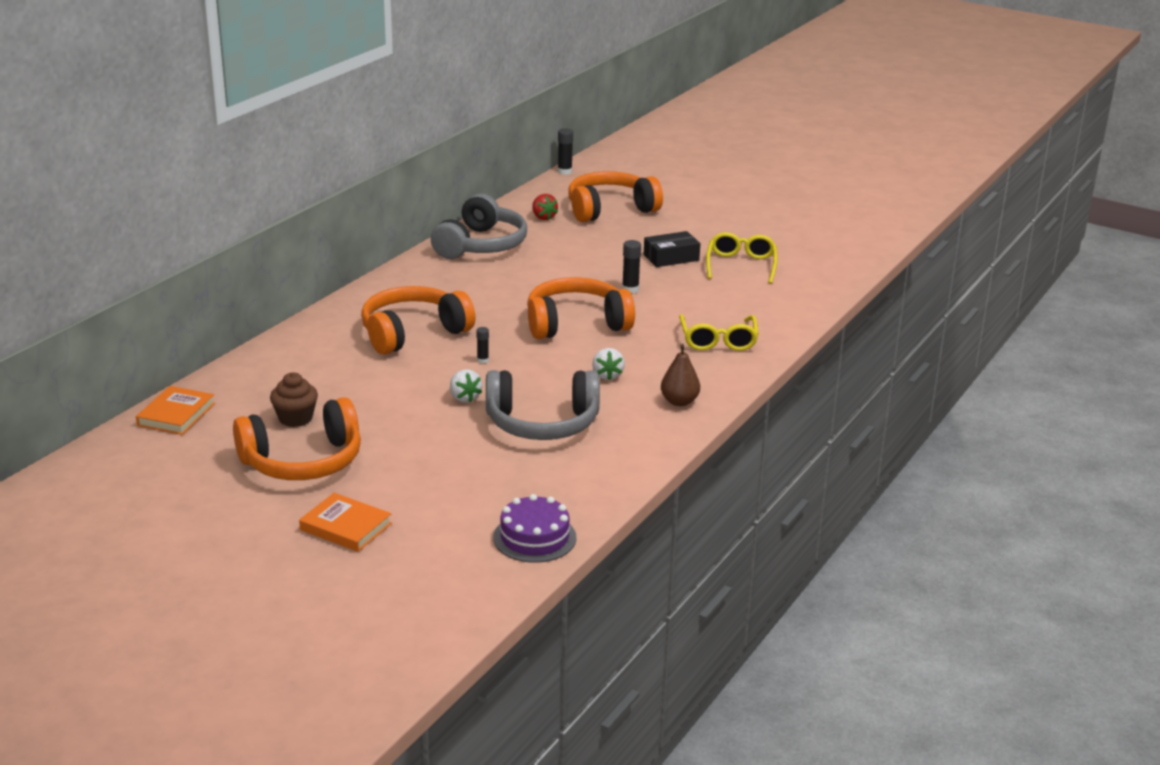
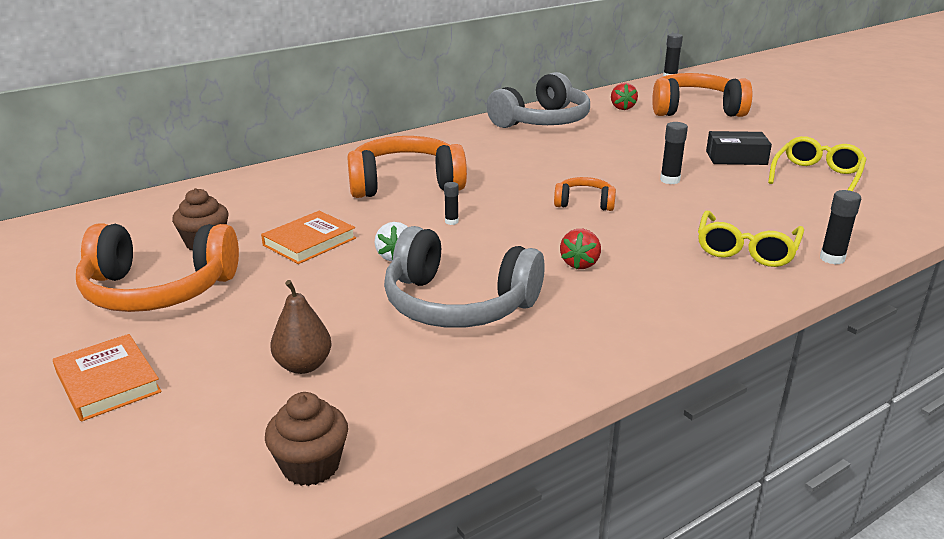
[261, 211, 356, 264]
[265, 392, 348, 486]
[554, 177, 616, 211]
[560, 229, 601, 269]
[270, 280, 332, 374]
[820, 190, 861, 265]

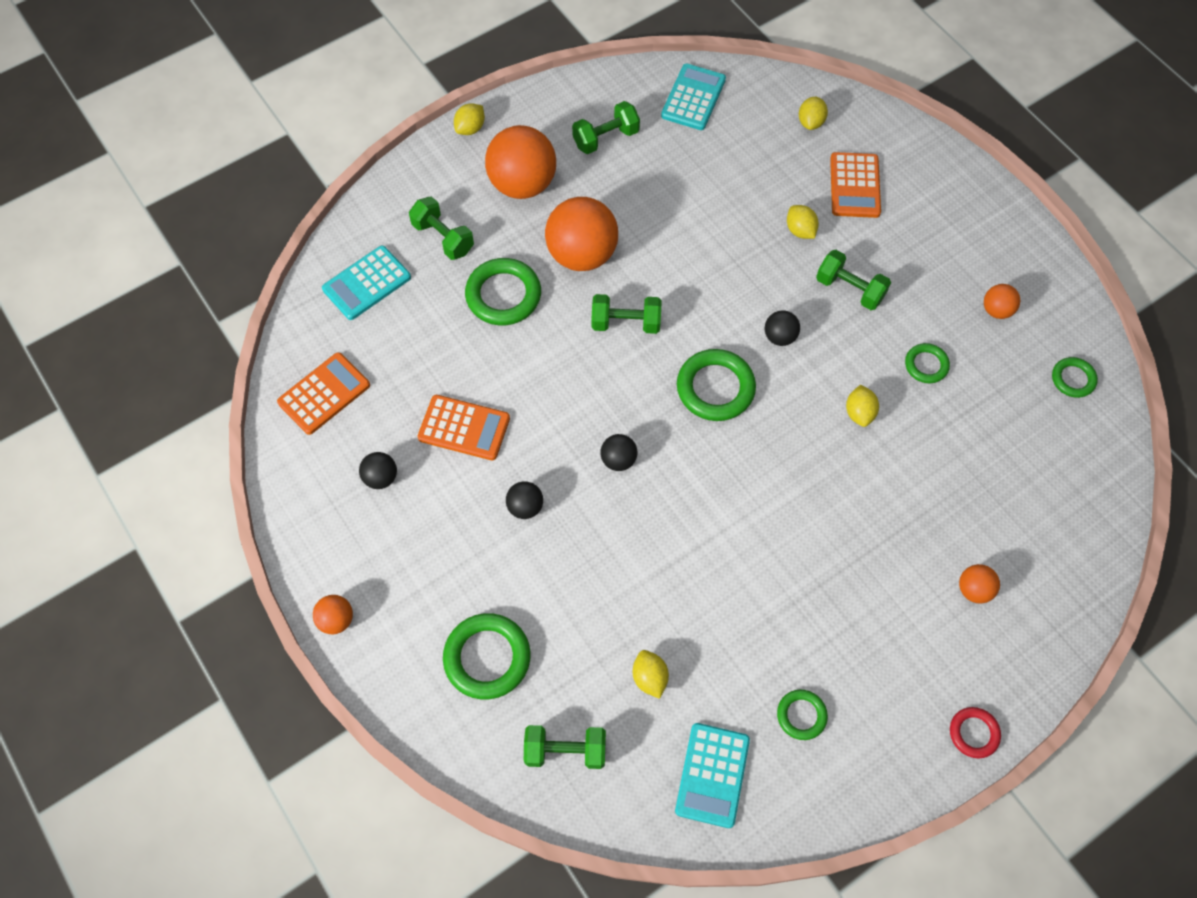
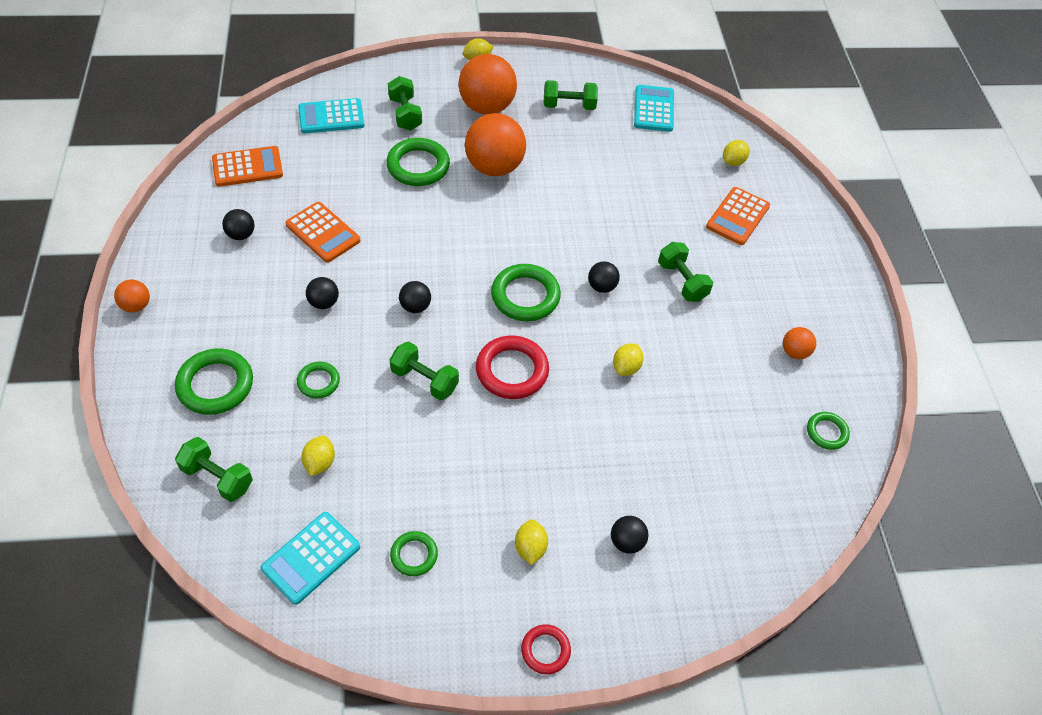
[390, 341, 459, 400]
[634, 85, 674, 132]
[515, 519, 548, 565]
[297, 362, 340, 399]
[611, 516, 649, 554]
[476, 336, 549, 399]

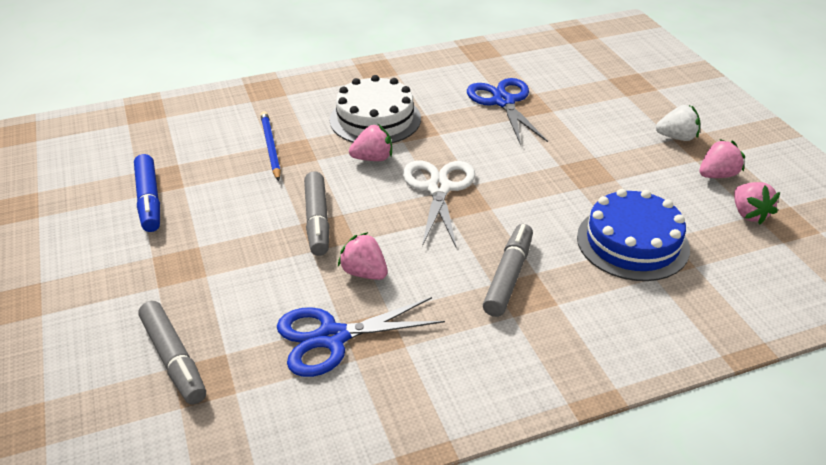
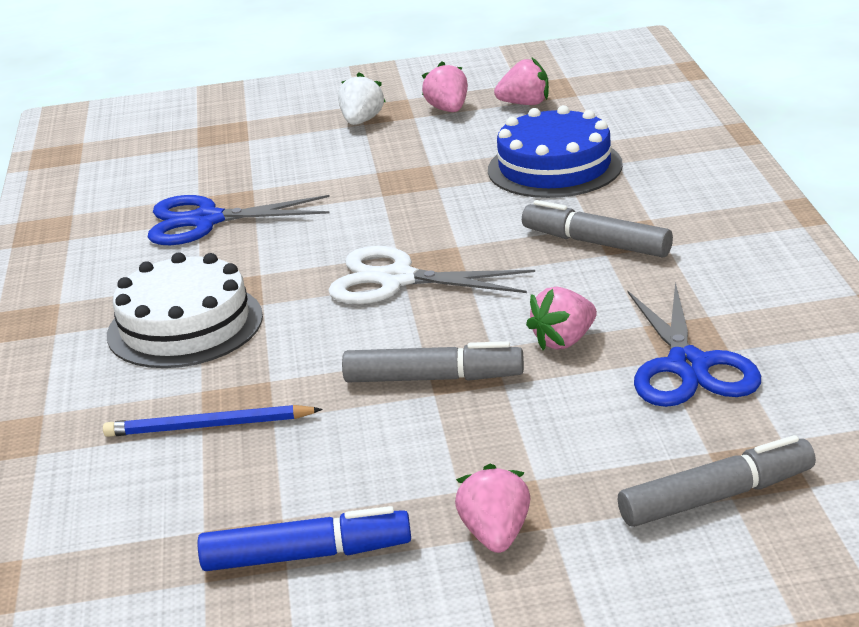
[455, 464, 531, 553]

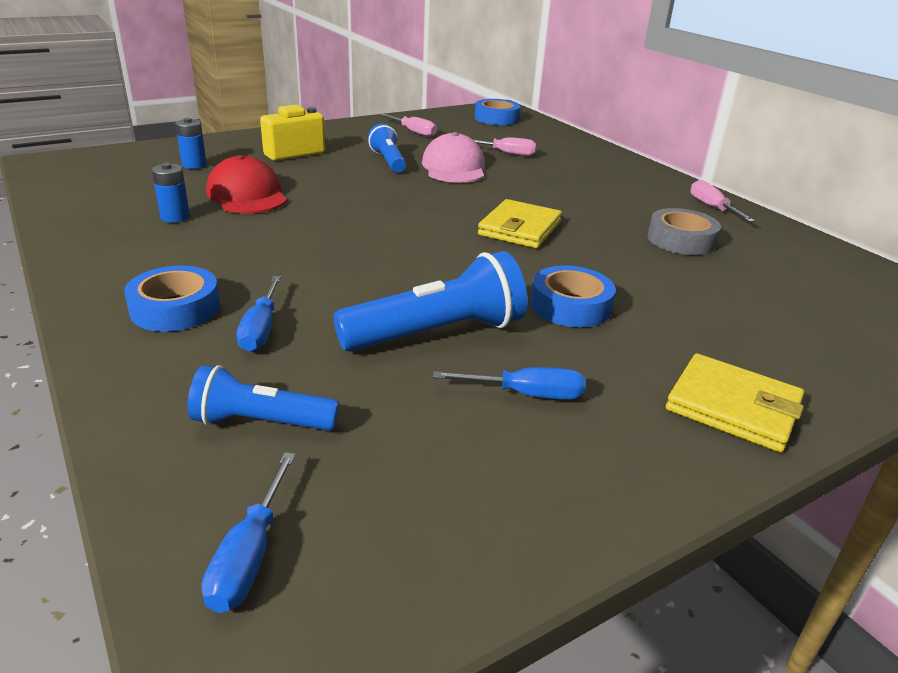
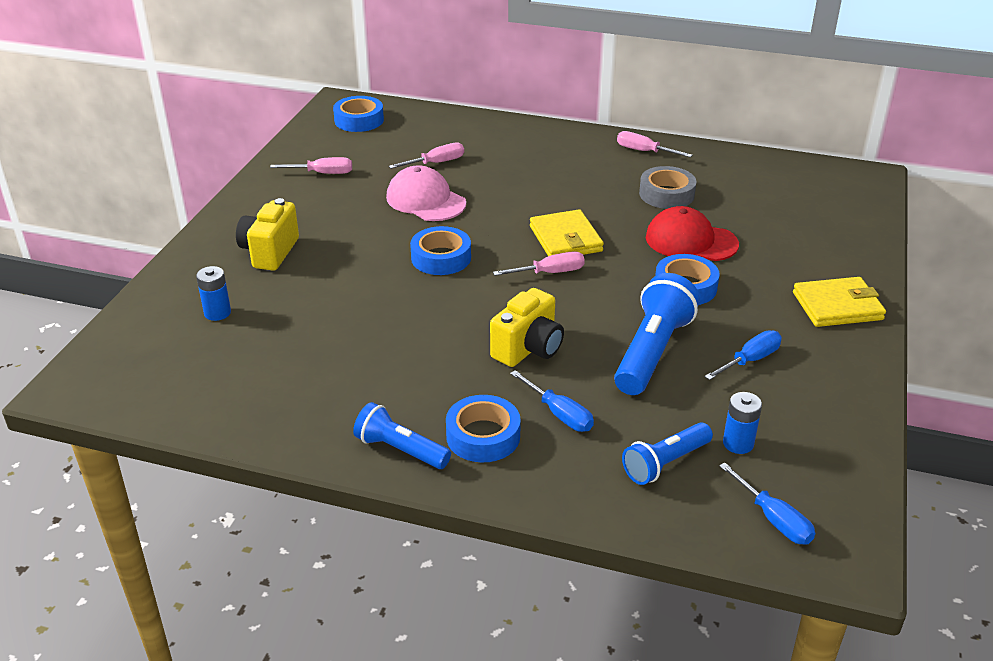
[723, 392, 762, 454]
[646, 206, 739, 261]
[353, 402, 451, 469]
[410, 226, 471, 275]
[490, 288, 564, 367]
[493, 251, 585, 276]

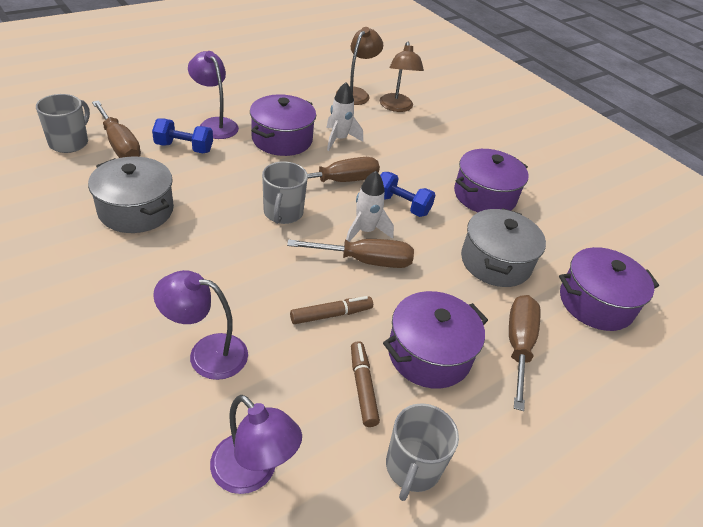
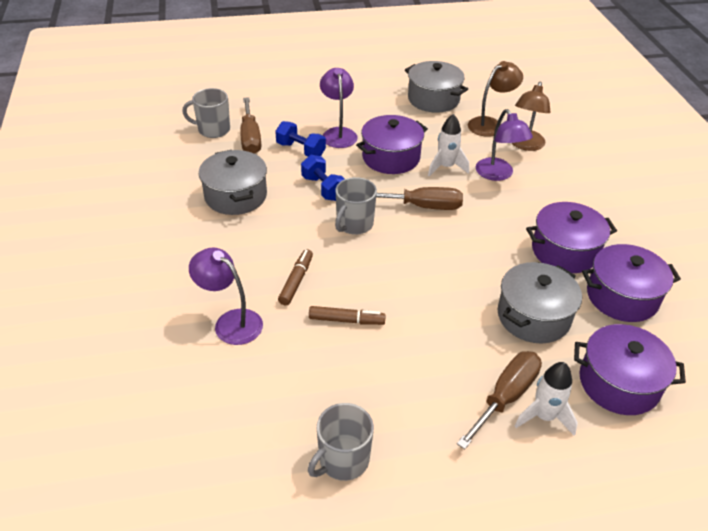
[182, 88, 230, 138]
[476, 109, 533, 181]
[287, 239, 414, 268] (first image)
[515, 362, 578, 436]
[278, 249, 313, 305]
[301, 155, 345, 201]
[582, 244, 681, 322]
[405, 61, 468, 113]

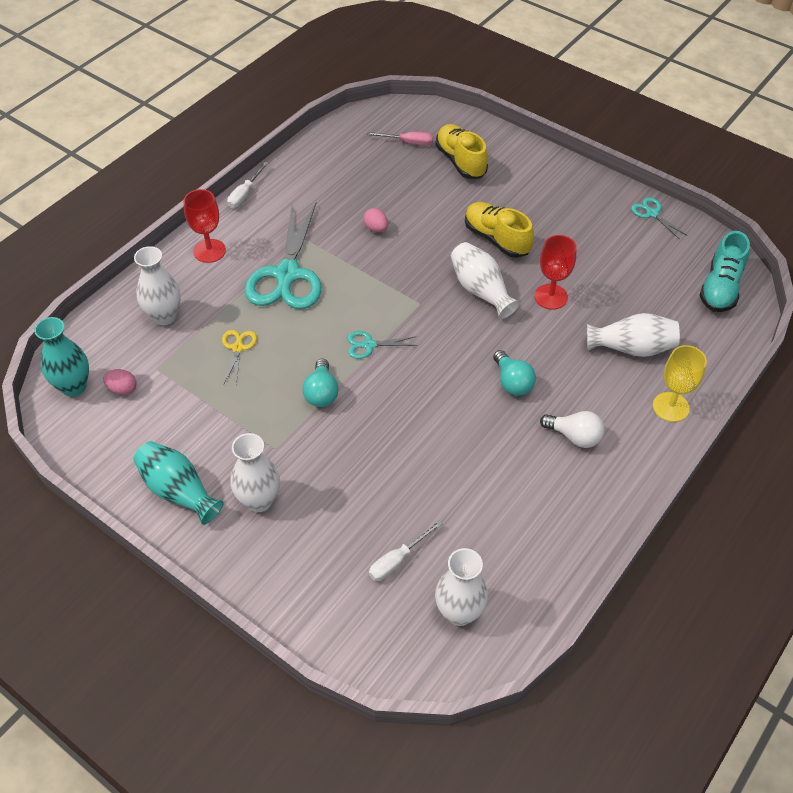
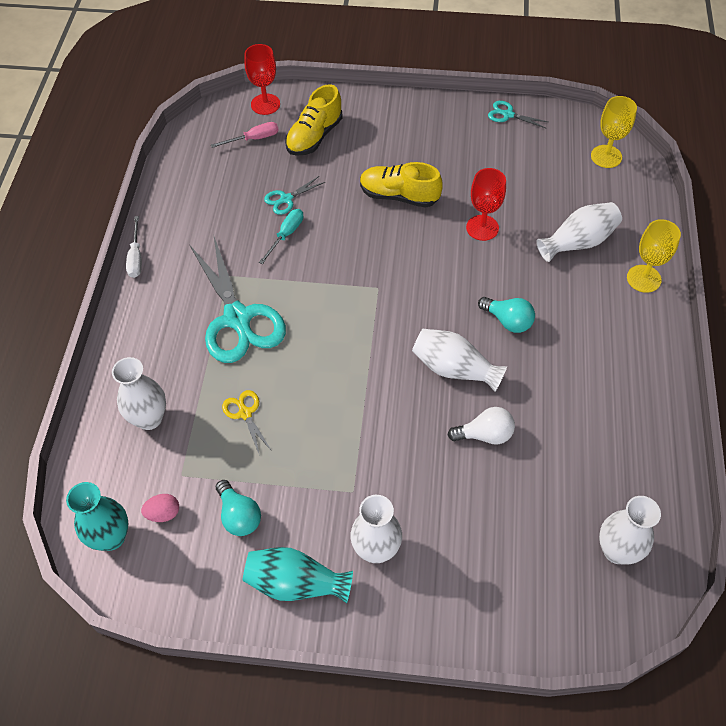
[244, 44, 280, 115]
[216, 480, 261, 536]
[264, 176, 325, 215]
[259, 209, 303, 264]
[369, 521, 443, 581] (first image)
[285, 84, 343, 156]
[412, 329, 507, 392]
[447, 407, 515, 444]
[591, 96, 637, 168]

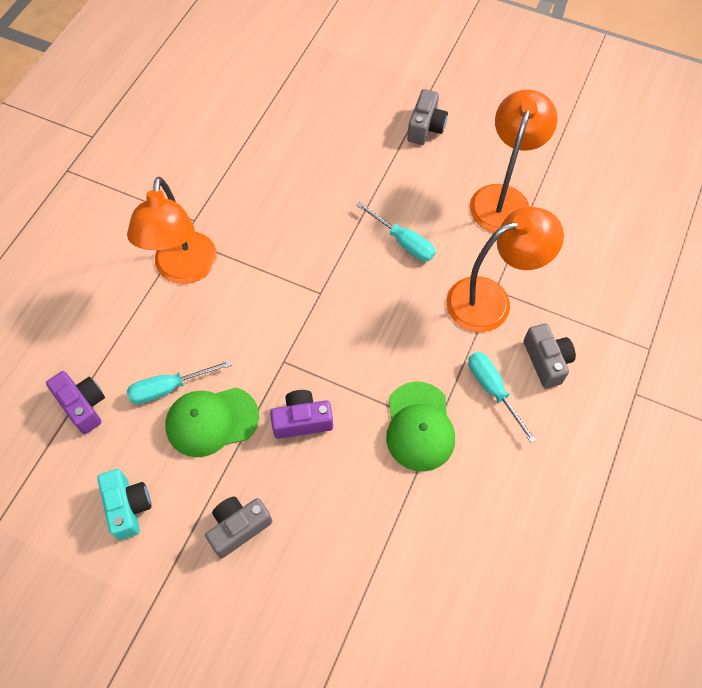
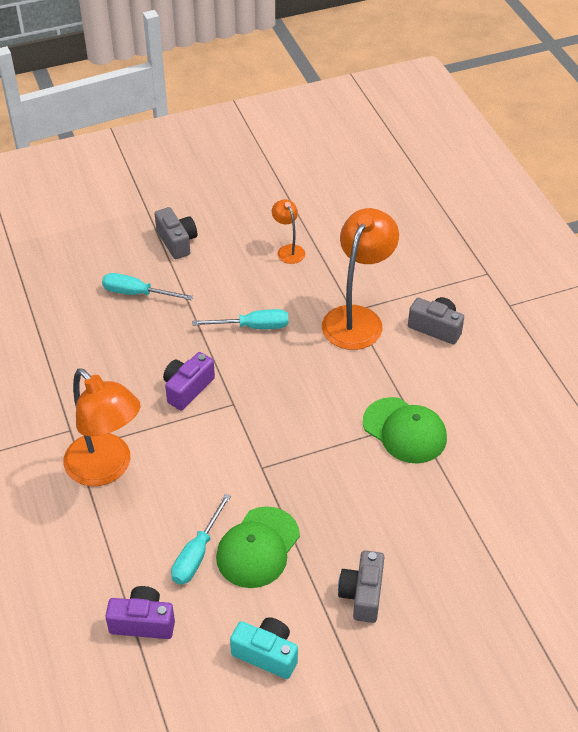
[163, 352, 215, 410]
[102, 273, 193, 300]
[272, 199, 305, 264]

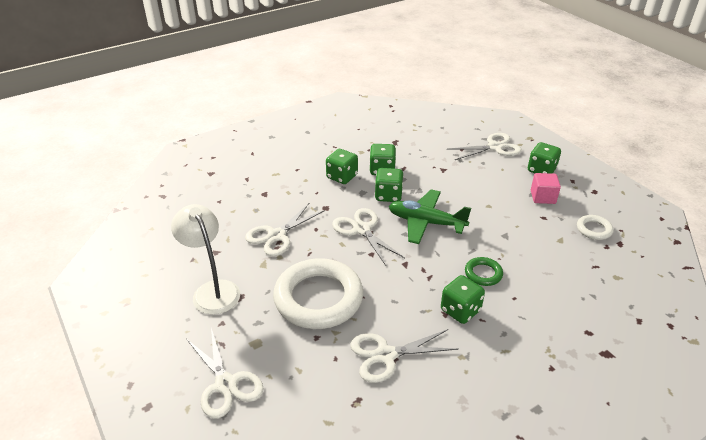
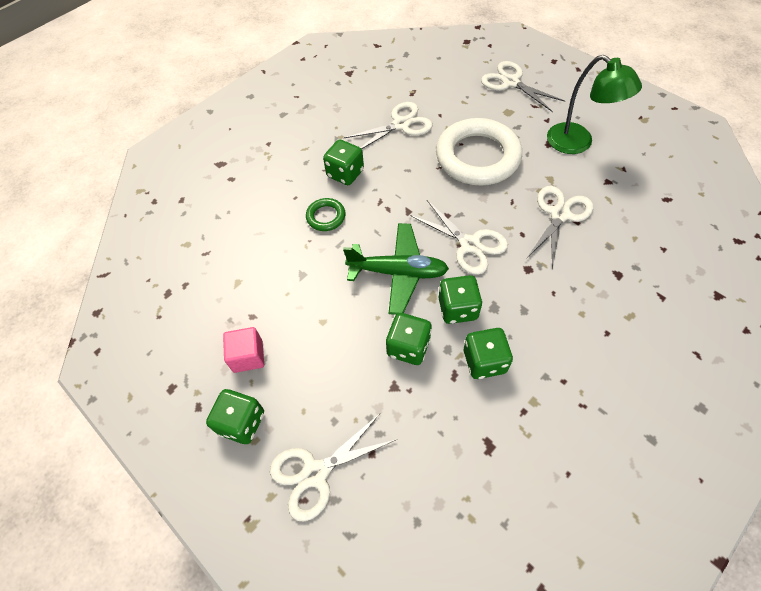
[547, 55, 642, 154]
[386, 313, 432, 365]
[577, 215, 613, 240] (first image)

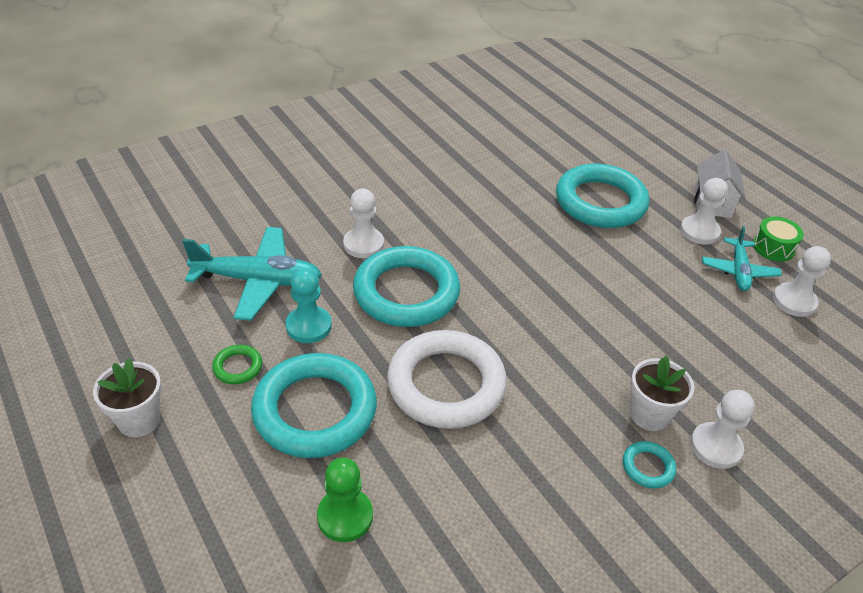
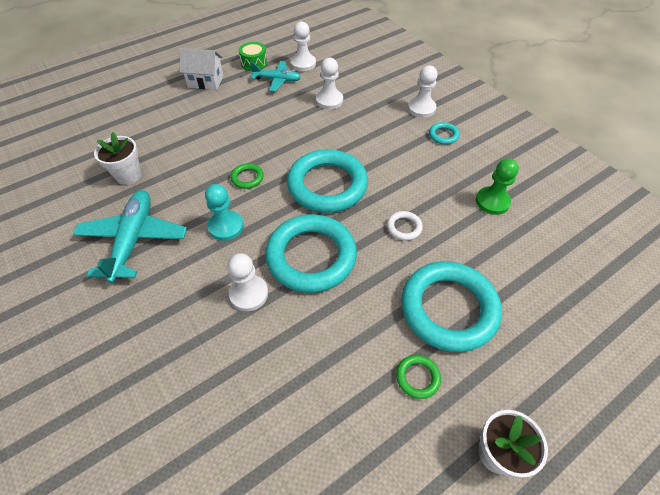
[72, 190, 187, 283]
[205, 184, 244, 241]
[476, 158, 519, 215]
[387, 211, 423, 241]
[287, 149, 368, 213]
[94, 132, 142, 185]
[316, 58, 343, 109]
[231, 163, 264, 189]

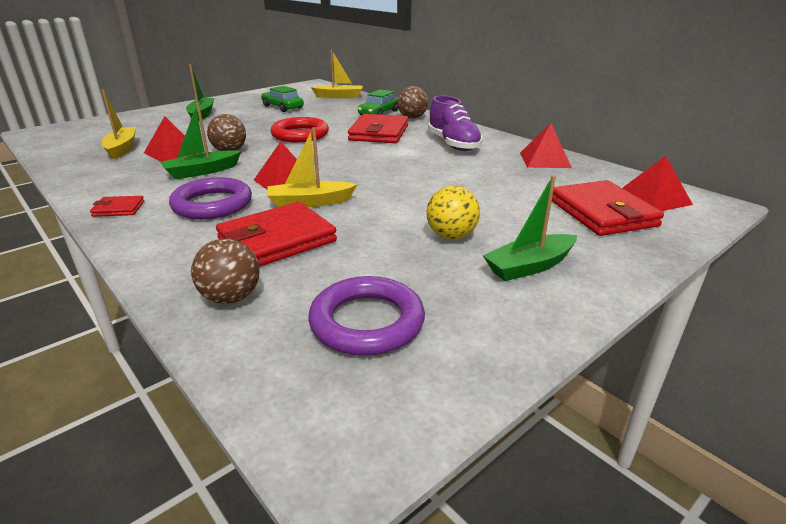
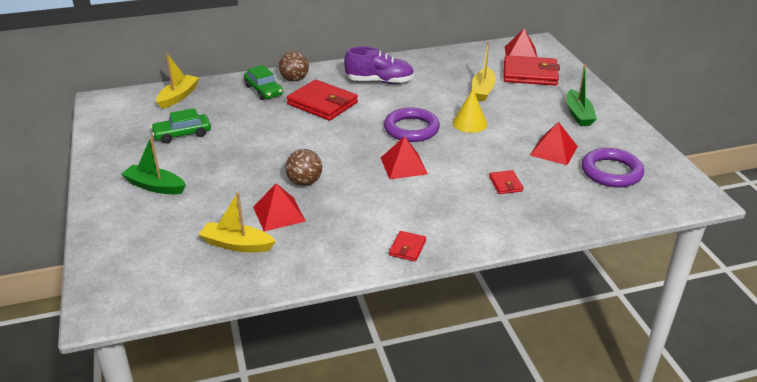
[160, 103, 241, 179] (first image)
[384, 107, 440, 142]
[191, 239, 260, 304] (first image)
[489, 170, 523, 194]
[472, 42, 496, 101]
[271, 117, 329, 142] (first image)
[427, 186, 480, 239] (first image)
[530, 122, 578, 165]
[453, 89, 488, 133]

